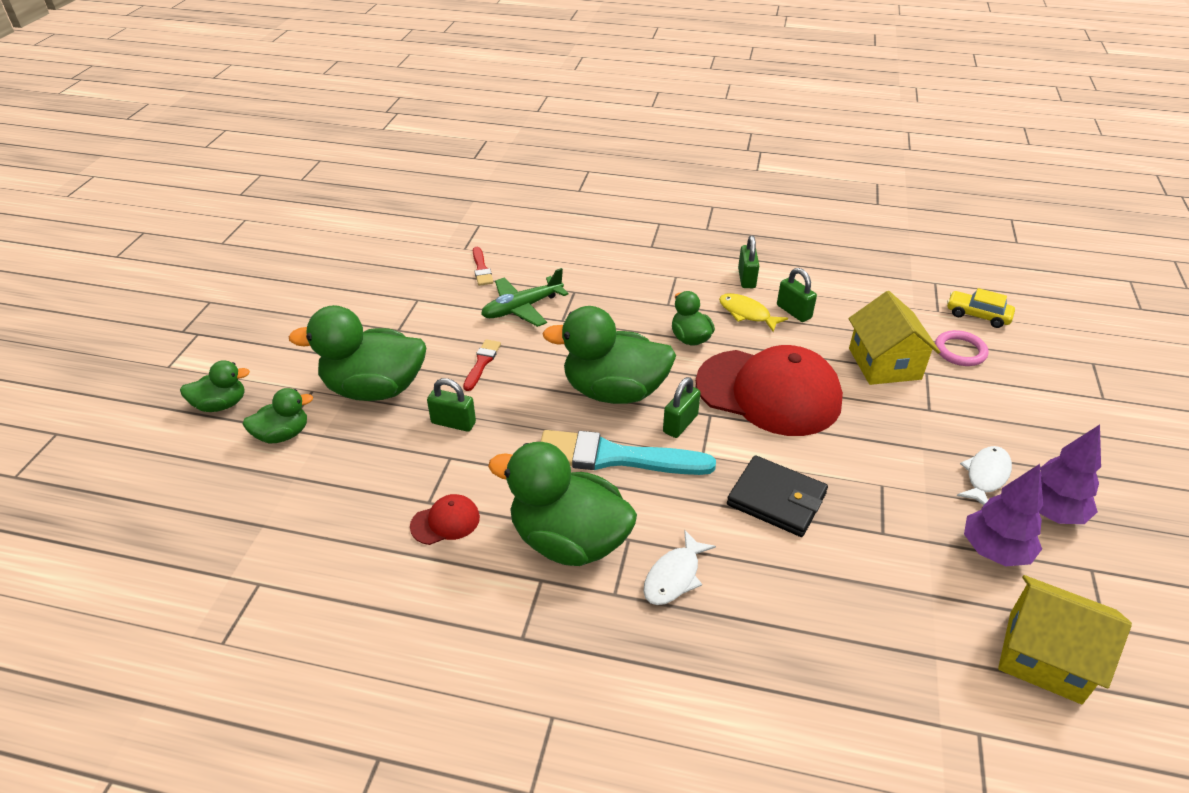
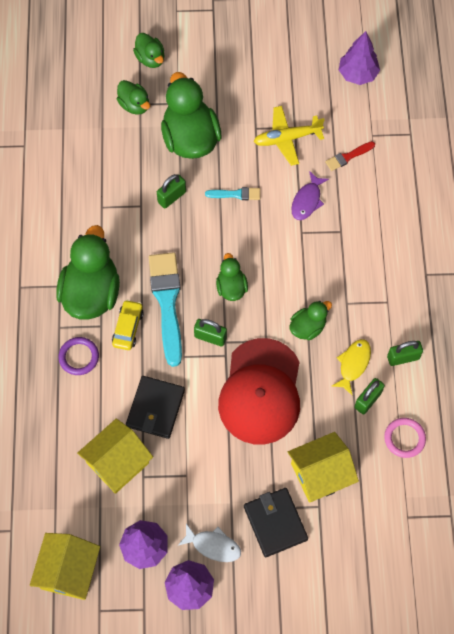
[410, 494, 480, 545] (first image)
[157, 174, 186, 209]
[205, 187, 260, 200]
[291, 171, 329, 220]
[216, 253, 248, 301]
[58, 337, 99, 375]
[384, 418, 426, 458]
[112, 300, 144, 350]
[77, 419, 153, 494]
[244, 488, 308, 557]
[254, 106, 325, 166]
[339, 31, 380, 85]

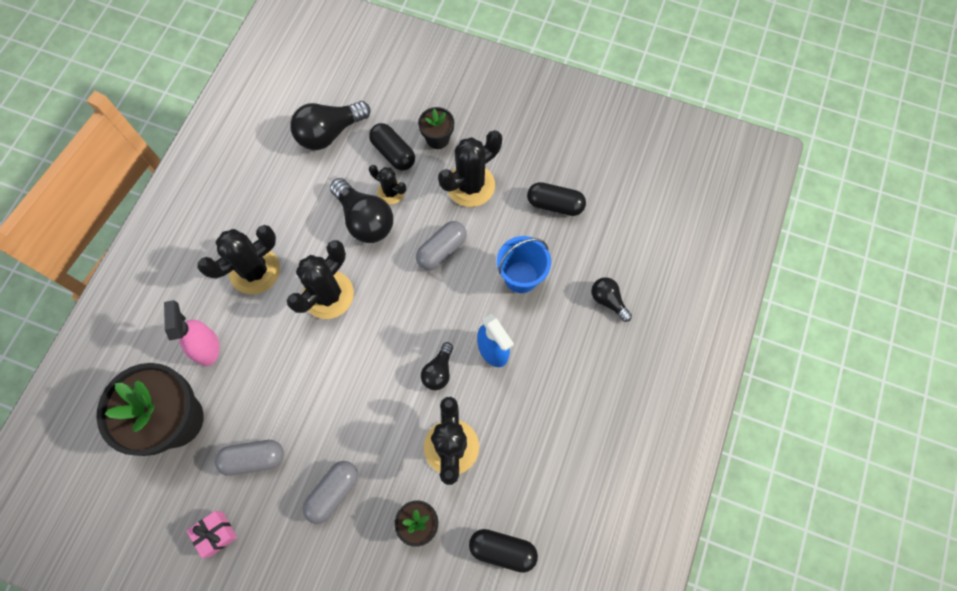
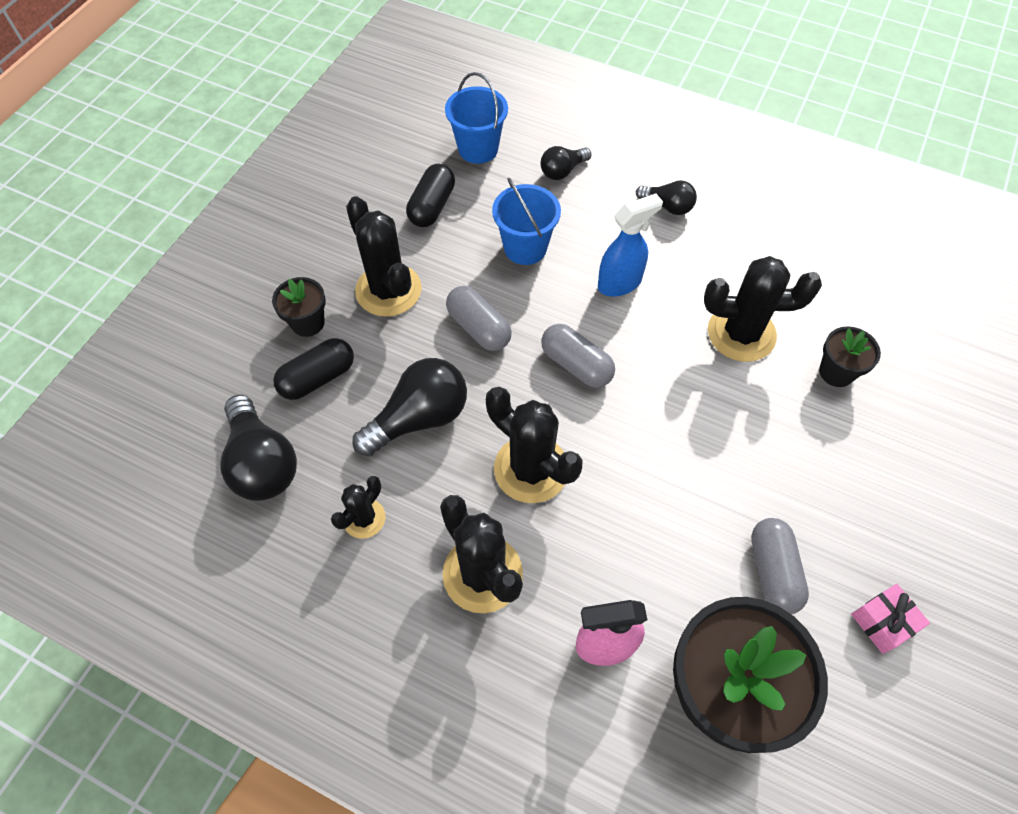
[541, 324, 615, 388]
[331, 476, 385, 539]
[636, 180, 697, 215]
[469, 529, 538, 573] (first image)
[445, 72, 508, 164]

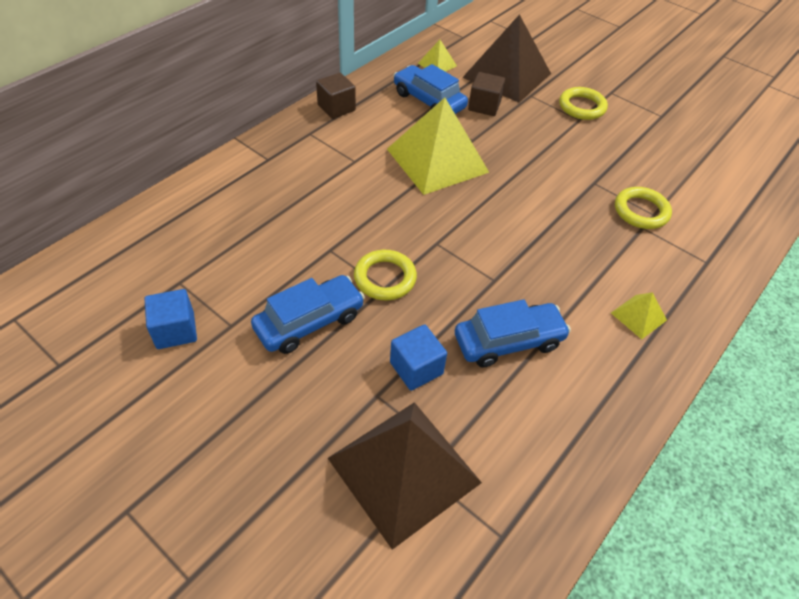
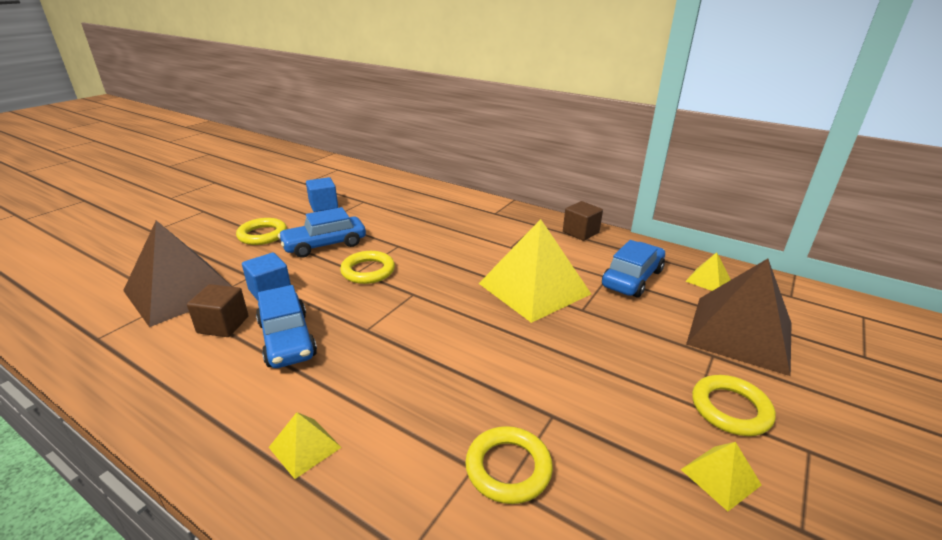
[278, 207, 366, 258]
[187, 284, 248, 337]
[236, 218, 287, 245]
[680, 442, 762, 511]

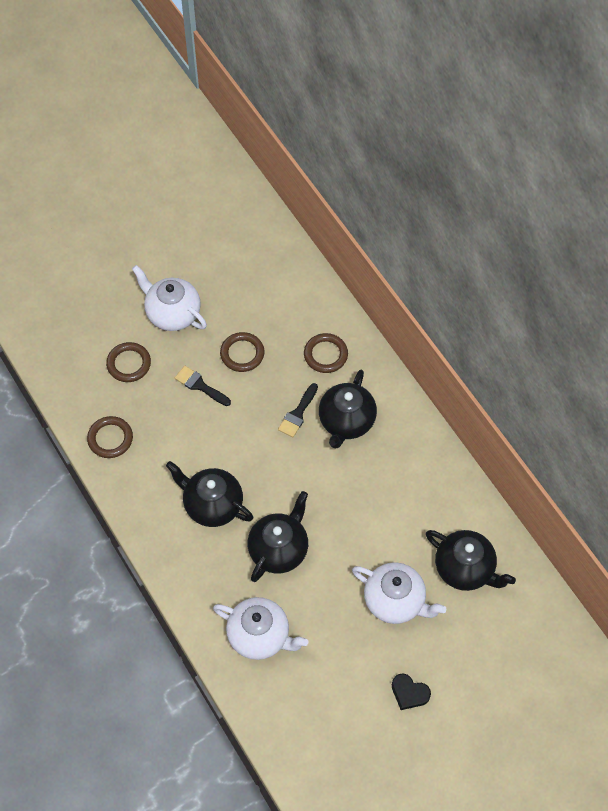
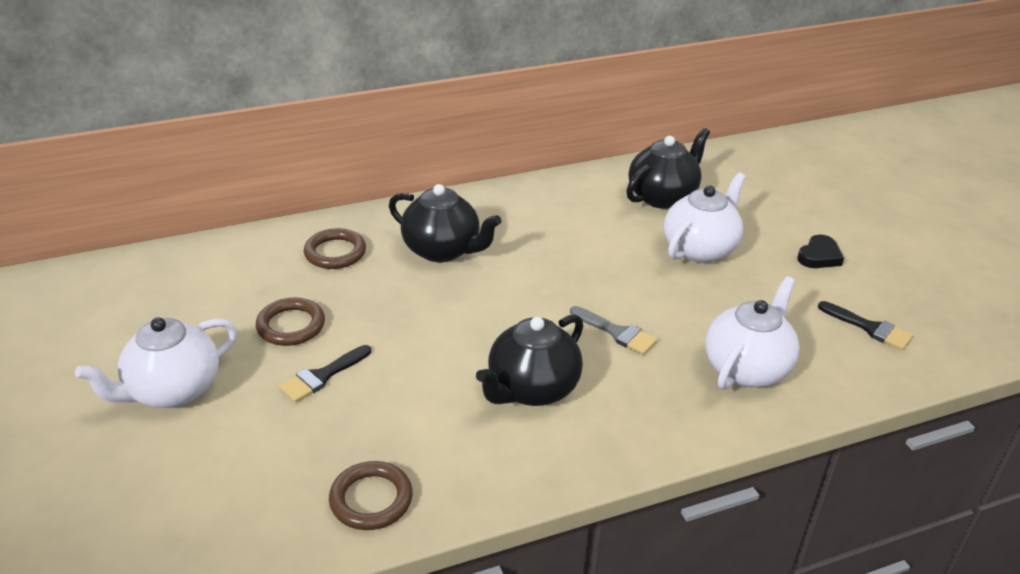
[106, 342, 151, 382] (first image)
[570, 306, 657, 355]
[818, 301, 913, 350]

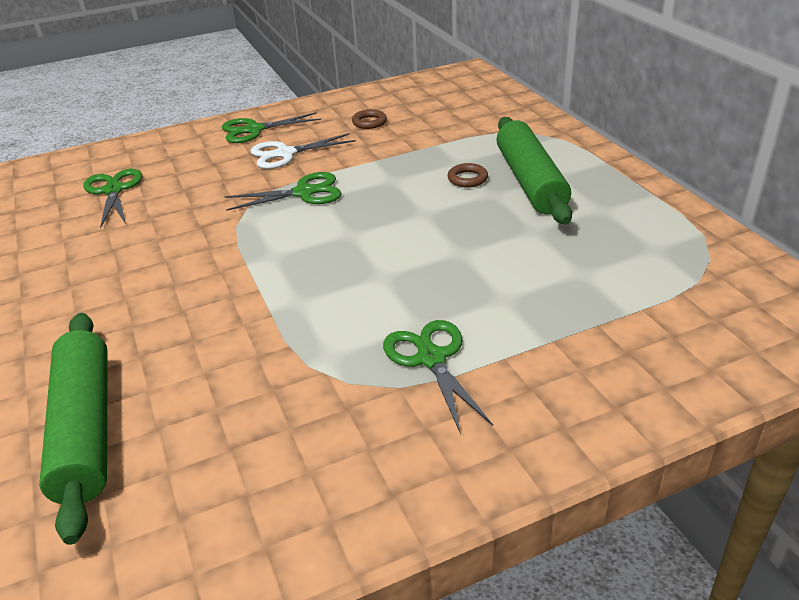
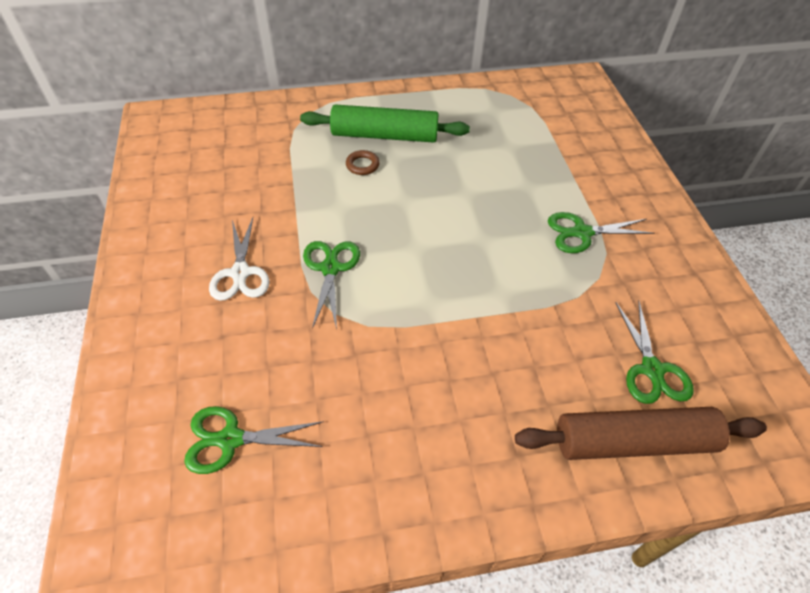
[515, 407, 767, 460]
[615, 300, 693, 404]
[352, 109, 387, 129] (first image)

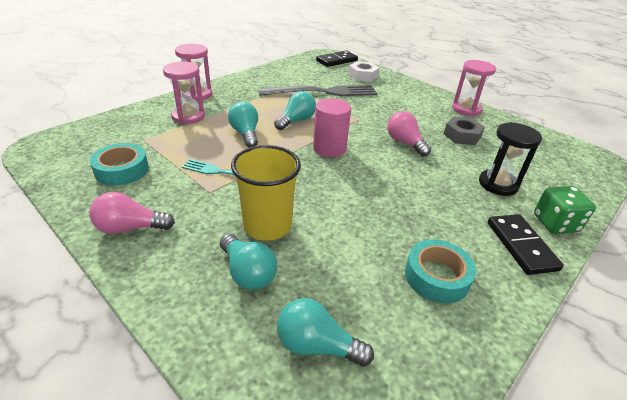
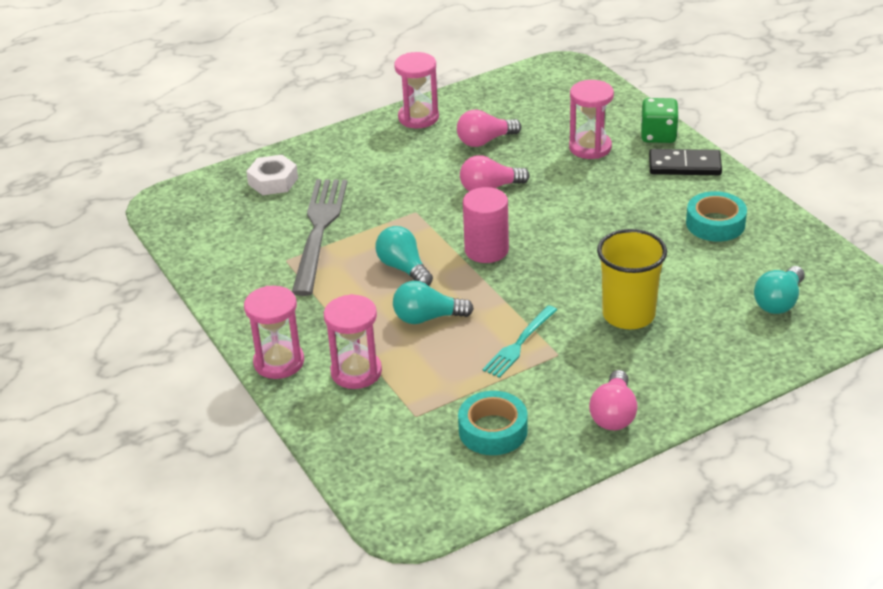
[220, 234, 277, 290] (first image)
[316, 51, 358, 67] (first image)
[457, 109, 521, 147]
[569, 80, 614, 159]

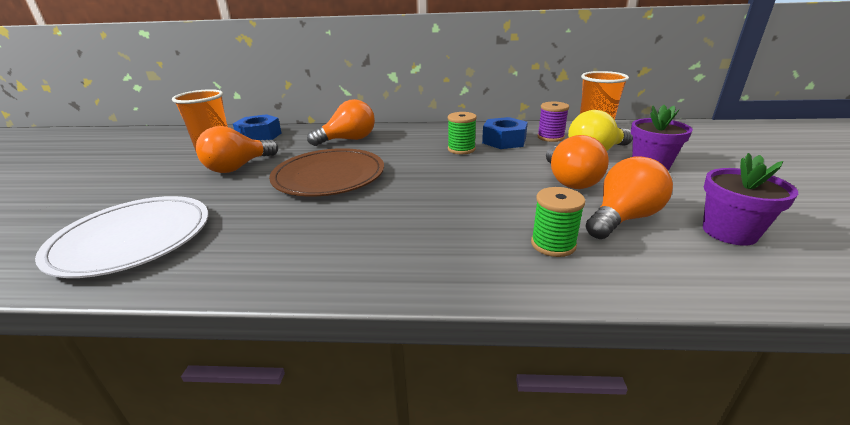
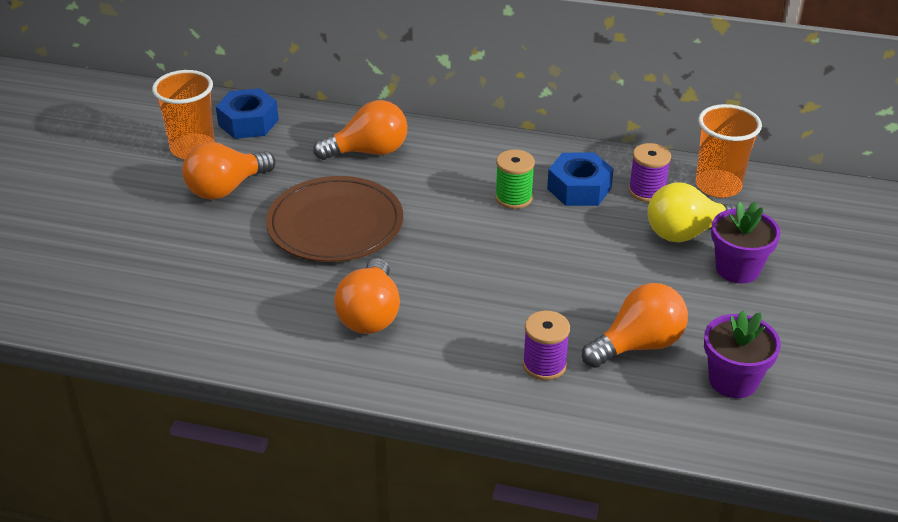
[35, 196, 208, 278] (first image)
[523, 310, 570, 380]
[334, 258, 400, 334]

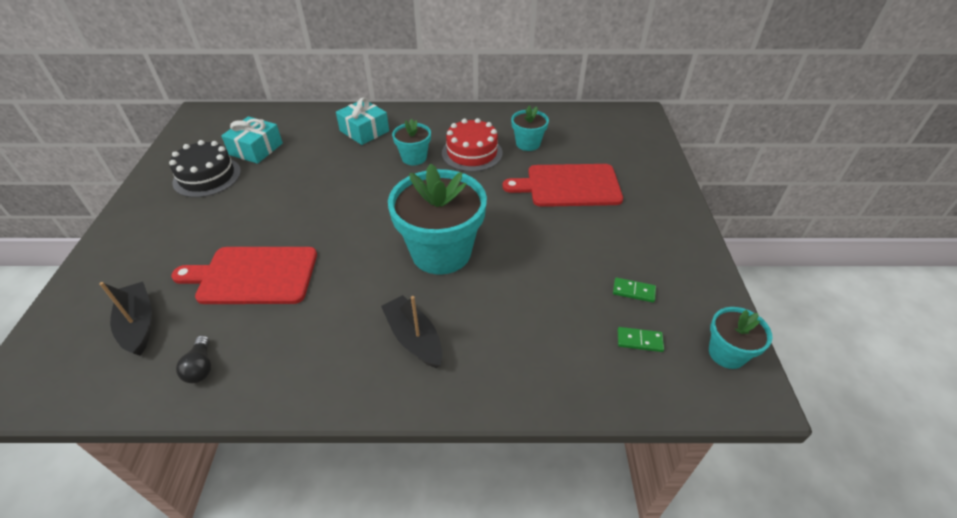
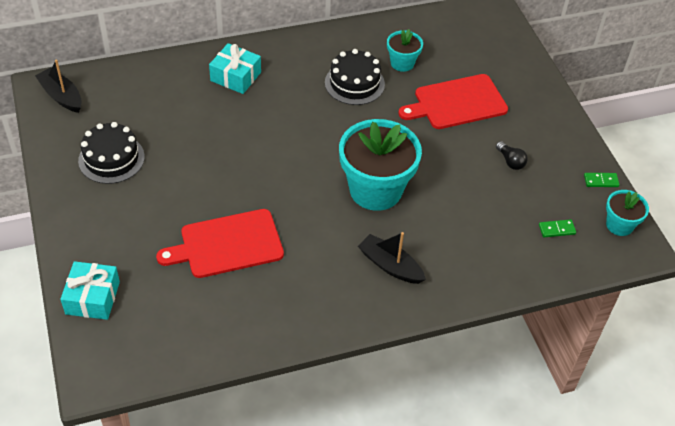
[35, 60, 82, 113]
[496, 141, 528, 170]
[60, 261, 120, 320]
[392, 118, 431, 165] (first image)
[325, 49, 385, 105]
[584, 173, 620, 187]

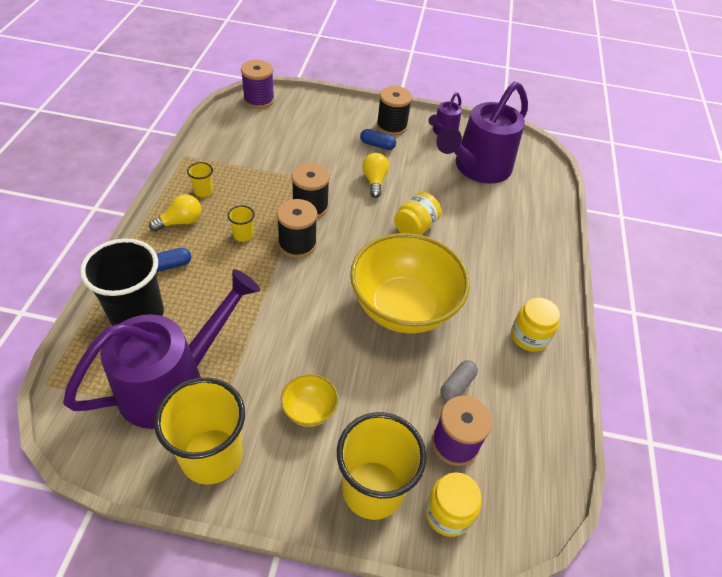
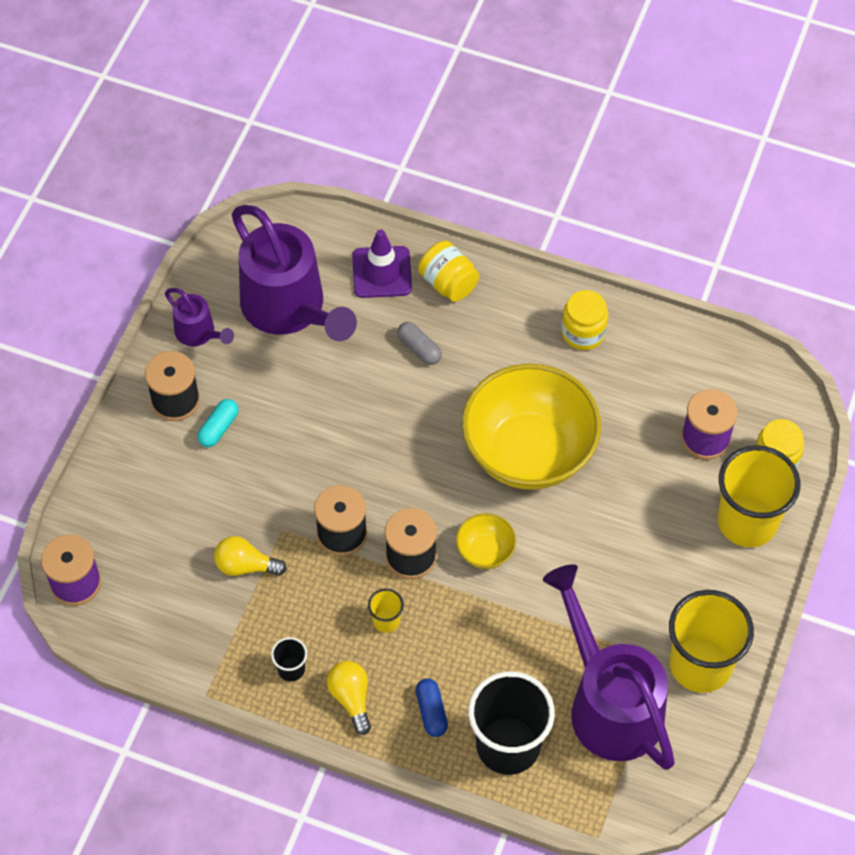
[271, 637, 307, 681]
[456, 513, 516, 569]
[197, 399, 238, 447]
[214, 536, 287, 576]
[418, 241, 479, 302]
[397, 322, 442, 365]
[352, 229, 412, 298]

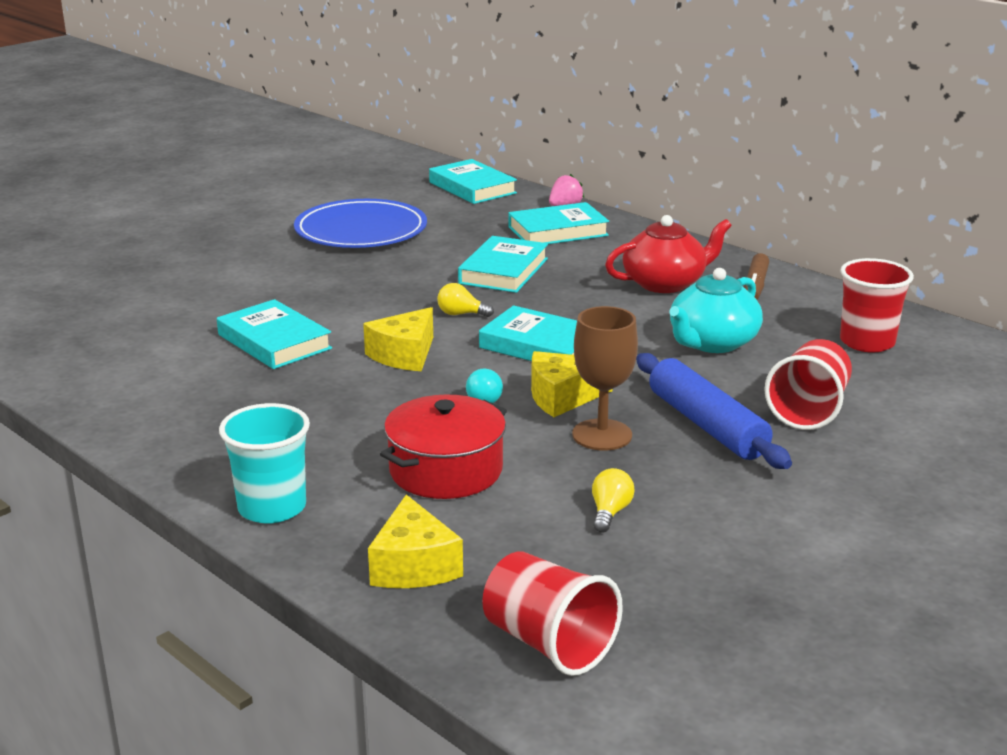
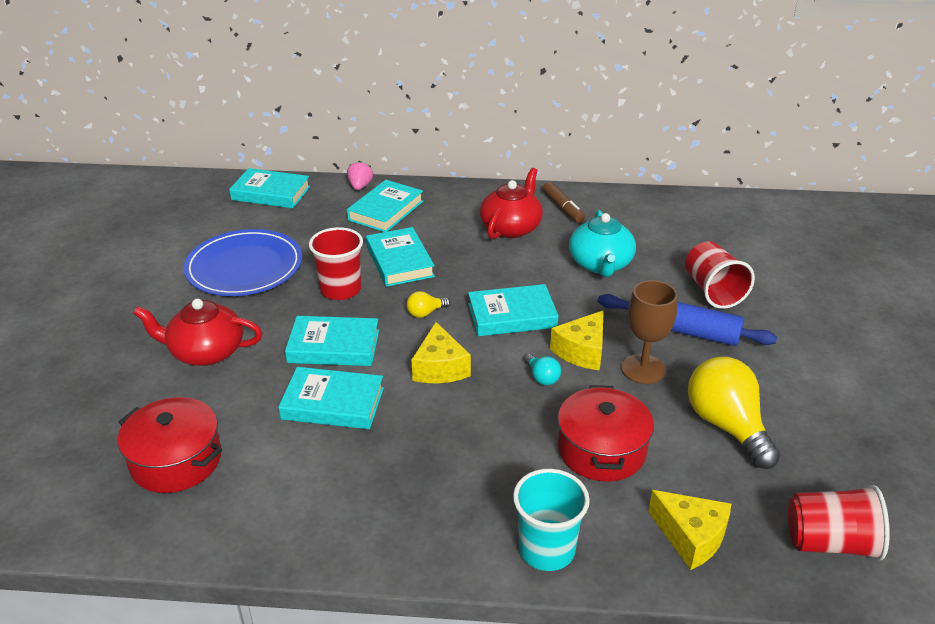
[688, 357, 781, 469]
[309, 227, 363, 300]
[118, 397, 222, 493]
[133, 299, 262, 366]
[285, 316, 379, 366]

